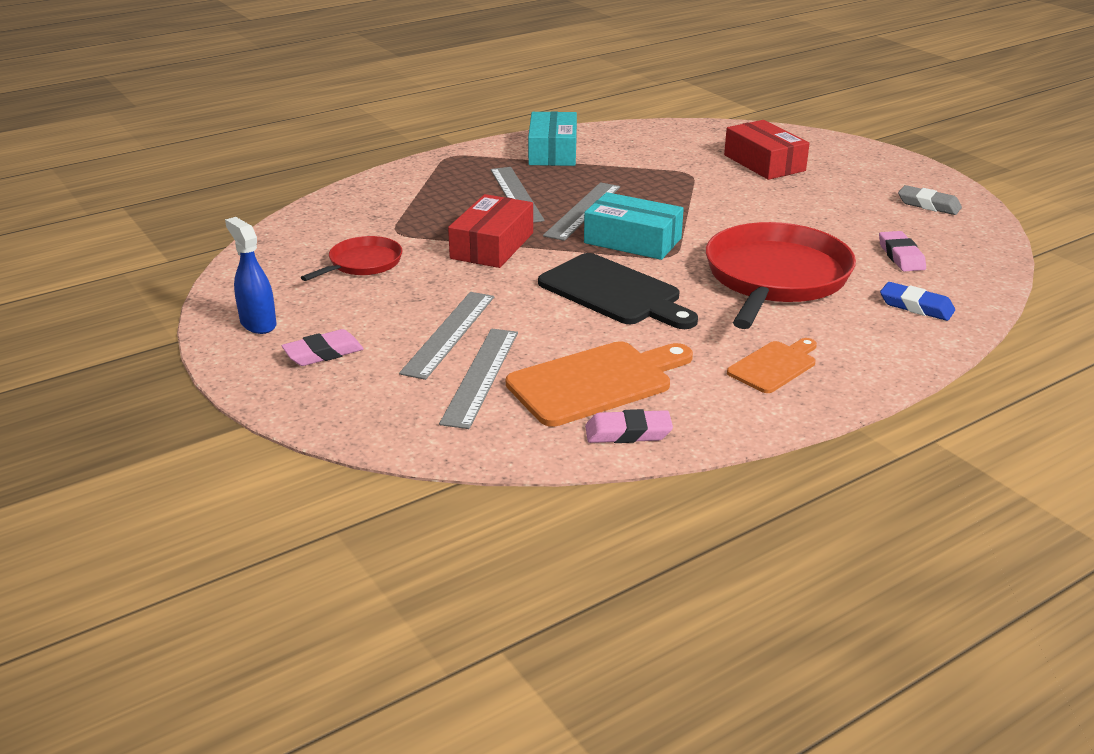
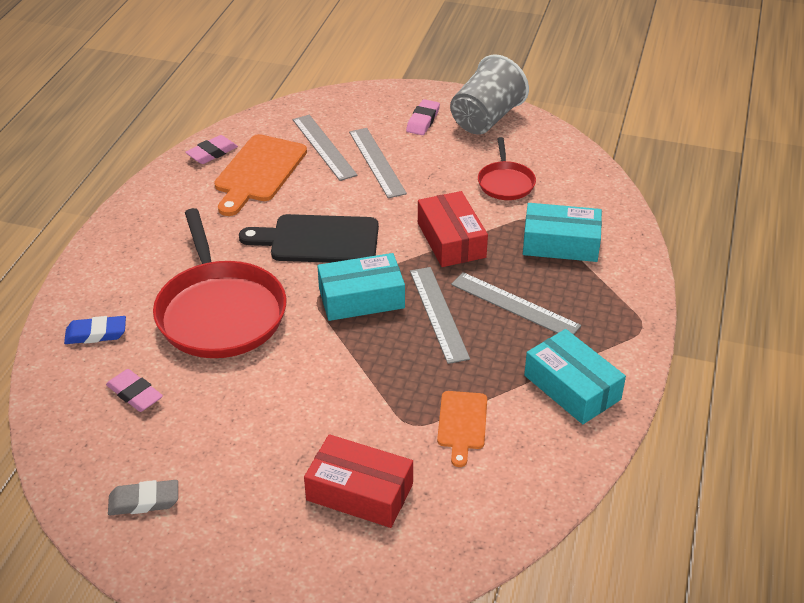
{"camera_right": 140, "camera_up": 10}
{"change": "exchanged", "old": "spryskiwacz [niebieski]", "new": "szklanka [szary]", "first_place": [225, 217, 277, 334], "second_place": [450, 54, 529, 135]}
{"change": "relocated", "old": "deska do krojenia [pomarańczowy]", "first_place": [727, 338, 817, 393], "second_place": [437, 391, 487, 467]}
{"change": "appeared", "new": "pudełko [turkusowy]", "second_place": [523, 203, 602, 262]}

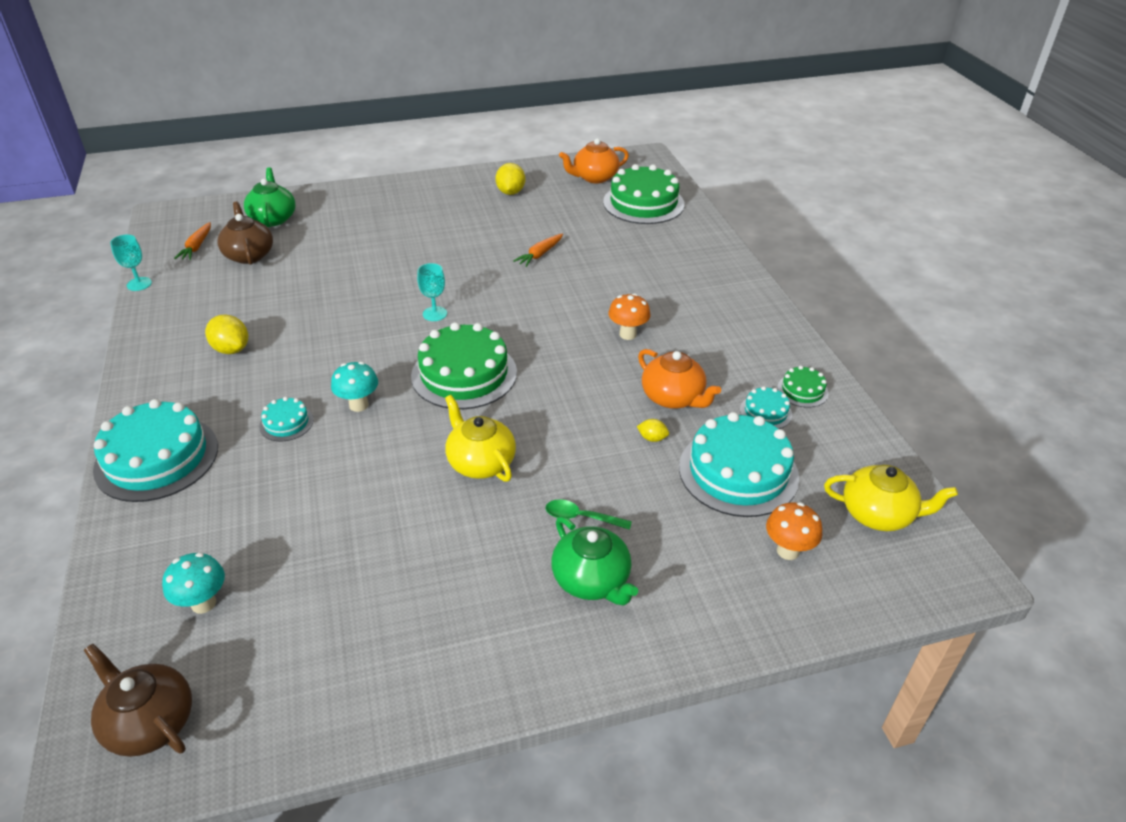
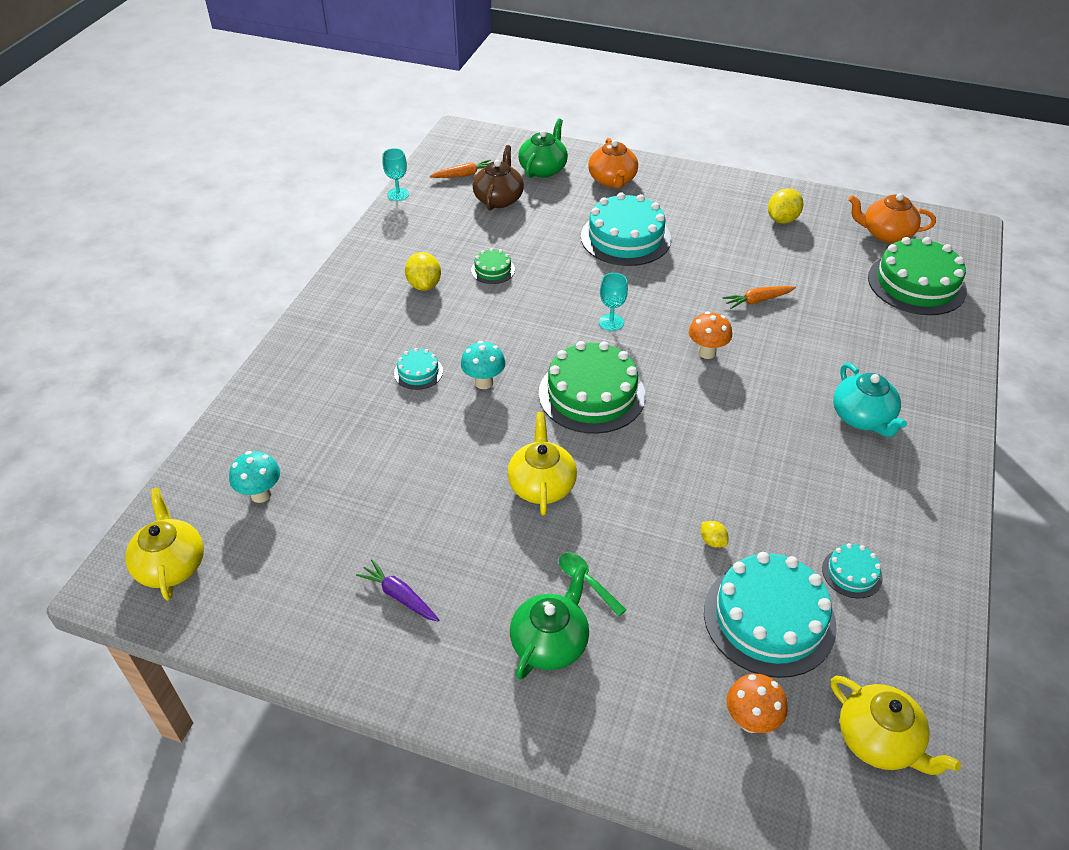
{"camera_right": 35, "camera_up": 5}
{"change": "spun", "old": "marchewka [pomarańczowy]", "first_place": [174, 222, 211, 260], "second_place": [430, 159, 491, 178], "degrees": -150}
{"change": "relocated", "old": "grzyb [pomarańczowy]", "first_place": [608, 293, 651, 340], "second_place": [689, 312, 732, 359]}
{"change": "relocated", "old": "imbryk [pomarańczowy]", "first_place": [638, 349, 721, 409], "second_place": [588, 138, 638, 188]}
{"change": "relocated", "old": "tort [zielony]", "first_place": [777, 366, 829, 408], "second_place": [471, 248, 515, 284]}
{"change": "relocated", "old": "tort [turkusowy]", "first_place": [93, 399, 218, 502], "second_place": [581, 192, 671, 266]}
{"change": "spun", "old": "imbryk [zielony]", "first_place": [551, 516, 638, 606], "second_place": [510, 564, 589, 680], "degrees": -150}
{"change": "colour", "old": "imbryk [brązowy]", "new": "imbryk [żółty]", "first_place": [84, 644, 192, 757], "second_place": [125, 488, 204, 601]}
{"change": "appeared", "new": "imbryk [turkusowy]", "second_place": [833, 363, 907, 437]}
{"change": "appeared", "new": "marchewka [fioletowy]", "second_place": [356, 559, 439, 622]}

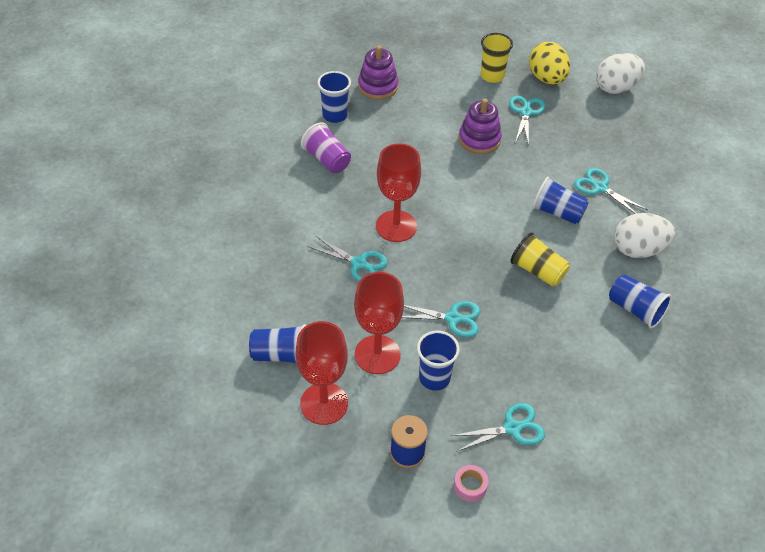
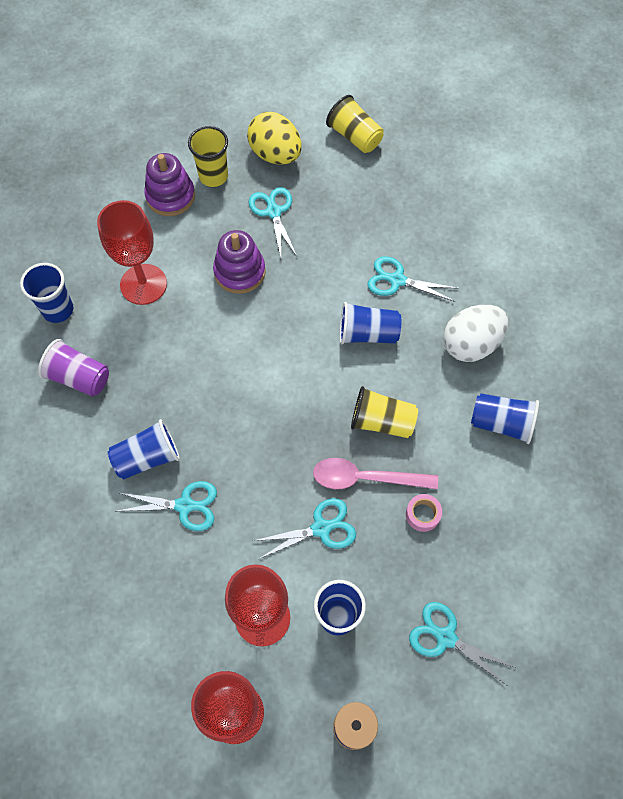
{"camera_right": -25, "camera_up": 15}
{"change": "relocated", "old": "zabawka nakładanka [fioletowy]", "first_place": [358, 45, 398, 100], "second_place": [144, 153, 195, 216]}
{"change": "exchanged", "old": "jajko [biały]", "new": "szklanka [żółty]", "first_place": [596, 53, 645, 94], "second_place": [326, 95, 384, 153]}
{"change": "relocated", "old": "kielich [czerwony]", "first_place": [376, 143, 421, 242], "second_place": [97, 200, 167, 305]}
{"change": "relocated", "old": "szklanka [niebieski]", "first_place": [249, 324, 306, 363], "second_place": [108, 419, 180, 479]}
{"change": "spun", "old": "nożyczki [turkusowy]", "first_place": [450, 403, 545, 452], "second_place": [409, 602, 516, 687], "degrees": -105}
{"change": "relocated", "old": "taśma klejąca [różowy]", "first_place": [454, 465, 488, 502], "second_place": [406, 494, 442, 532]}
{"change": "appeared", "new": "łyżka [różowy]", "second_place": [313, 458, 438, 489]}

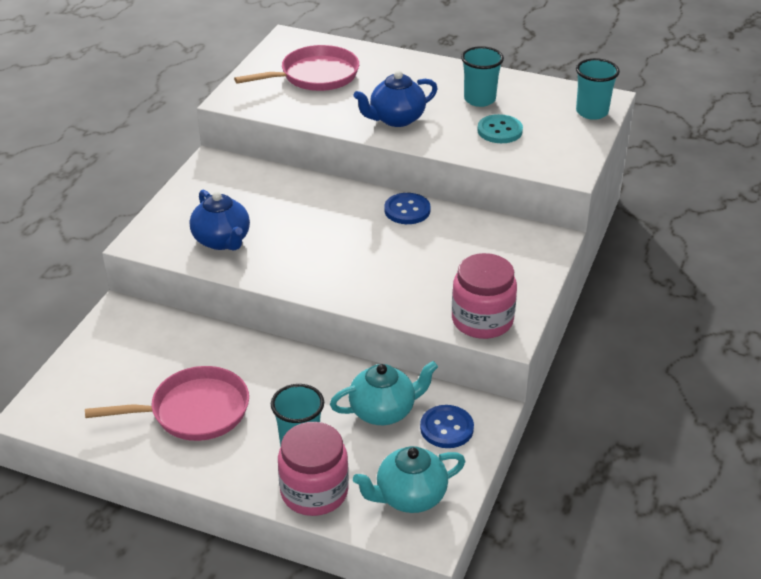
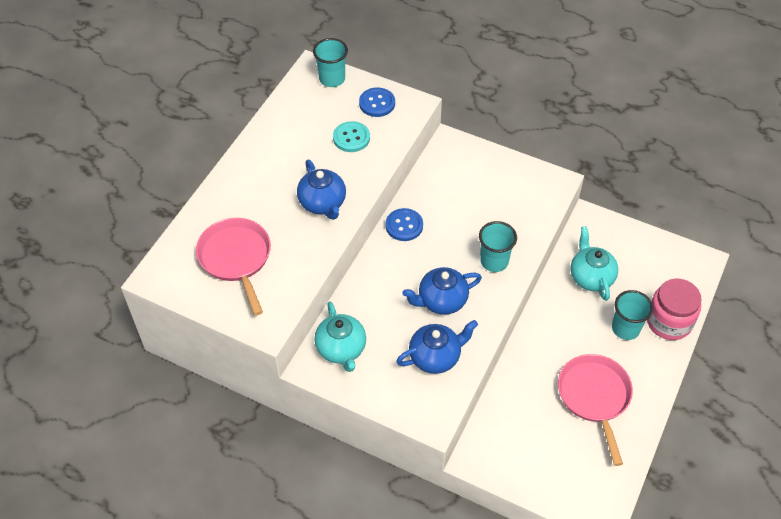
{"camera_right": -85, "camera_up": 15}
{"change": "relocated", "old": "szklanka [turkusowy]", "first_place": [461, 46, 504, 107], "second_place": [479, 221, 517, 272]}
{"change": "missing", "old": "słoik [różowy]", "first_place": [452, 253, 517, 339]}
{"change": "relocated", "old": "guzik [niebieski]", "first_place": [420, 405, 474, 448], "second_place": [359, 88, 395, 117]}
{"change": "relocated", "old": "imbryk [turkusowy]", "first_place": [353, 446, 465, 513], "second_place": [315, 302, 366, 372]}
{"change": "appeared", "new": "imbryk [niebieski]", "second_place": [402, 267, 482, 315]}

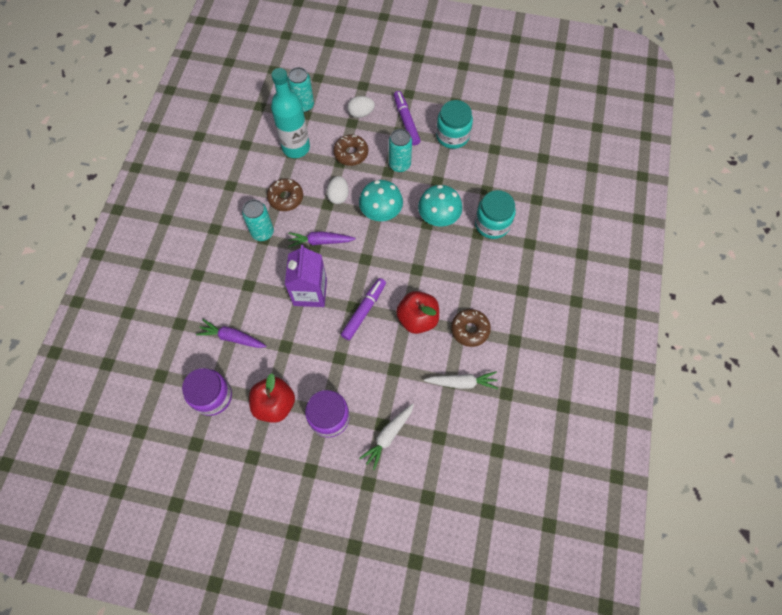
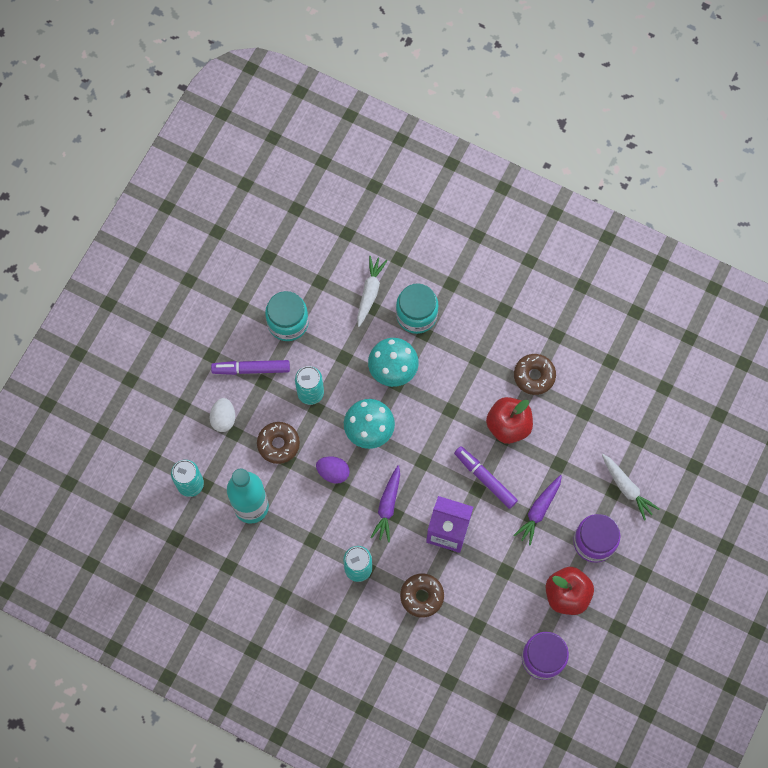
{"camera_right": -75, "camera_up": 5}
{"change": "colour", "old": "jajko [biały]", "new": "jajko [fioletowy]", "first_place": [327, 176, 349, 204], "second_place": [316, 457, 350, 484]}
{"change": "relocated", "old": "donut [brązowy]", "first_place": [267, 178, 303, 211], "second_place": [400, 573, 444, 618]}
{"change": "relocated", "old": "marchewka [fioletowy]", "first_place": [196, 319, 267, 348], "second_place": [513, 475, 562, 546]}
{"change": "relocated", "old": "marchewka [biały]", "first_place": [424, 371, 498, 389], "second_place": [357, 256, 388, 327]}

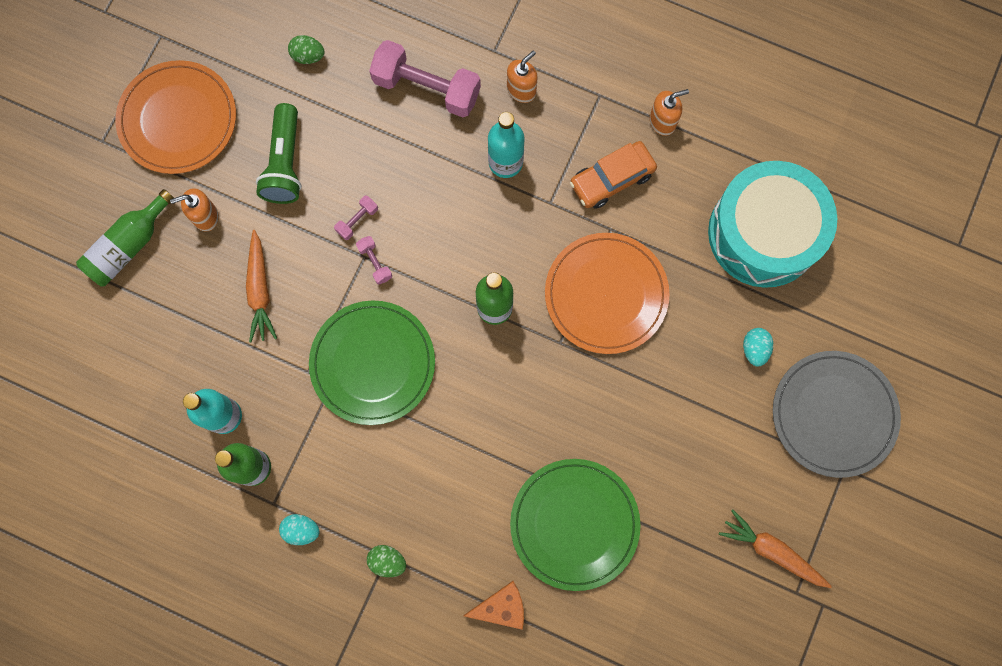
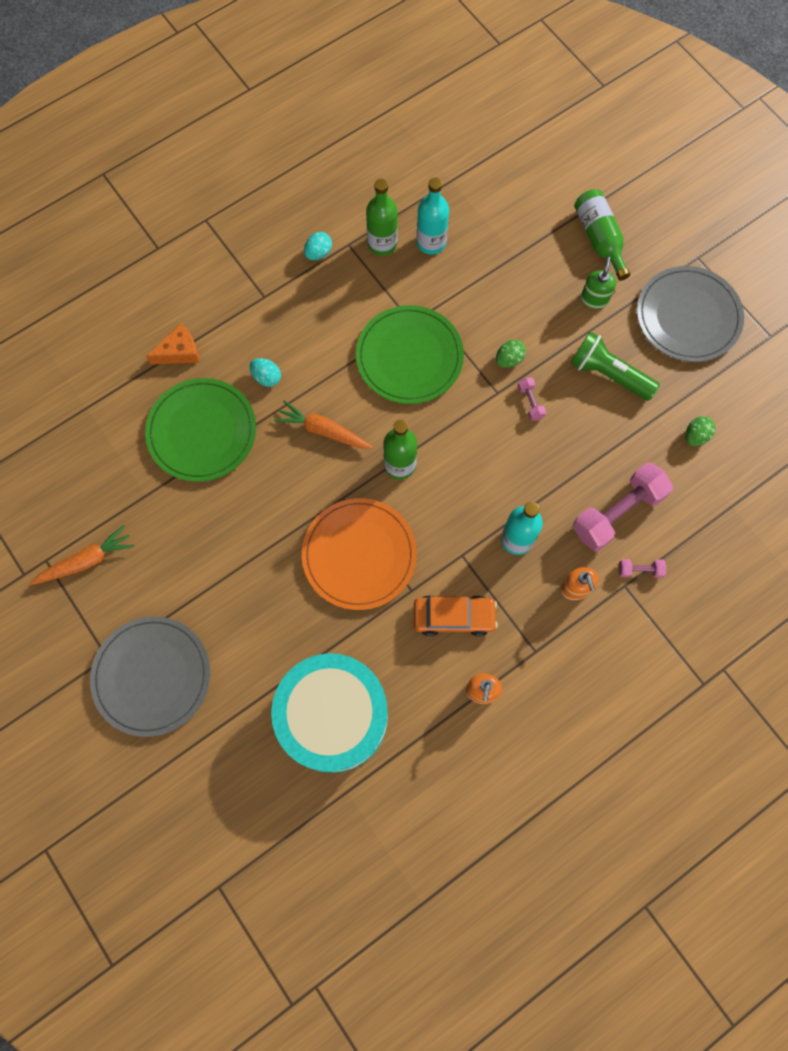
{"camera_right": 120, "camera_up": -5}
{"change": "colour", "old": "talerz [pomarańczowy]", "new": "talerz [szary]", "first_place": [115, 60, 236, 174], "second_place": [637, 266, 744, 362]}
{"change": "spun", "old": "samochód [pomarańczowy]", "first_place": [570, 141, 657, 209], "second_place": [414, 595, 498, 636], "degrees": 90}
{"change": "colour", "old": "dozownik mydła [pomarańczowy]", "new": "dozownik mydła [zielony]", "first_place": [170, 188, 219, 232], "second_place": [581, 257, 616, 309]}
{"change": "relocated", "old": "marchewka [pomarańczowy]", "first_place": [246, 230, 277, 342], "second_place": [274, 400, 373, 449]}
{"change": "relocated", "old": "hantel [różowy]", "first_place": [356, 236, 392, 284], "second_place": [619, 559, 666, 578]}
{"change": "relocated", "old": "jajko [turkusowy]", "first_place": [743, 328, 773, 366], "second_place": [250, 358, 281, 387]}
{"change": "relocated", "old": "jajko [zielony]", "first_place": [367, 545, 406, 577], "second_place": [496, 340, 526, 368]}
{"change": "spun", "old": "ser [pomarańczowy]", "first_place": [464, 581, 524, 630], "second_place": [146, 323, 199, 365], "degrees": -135}

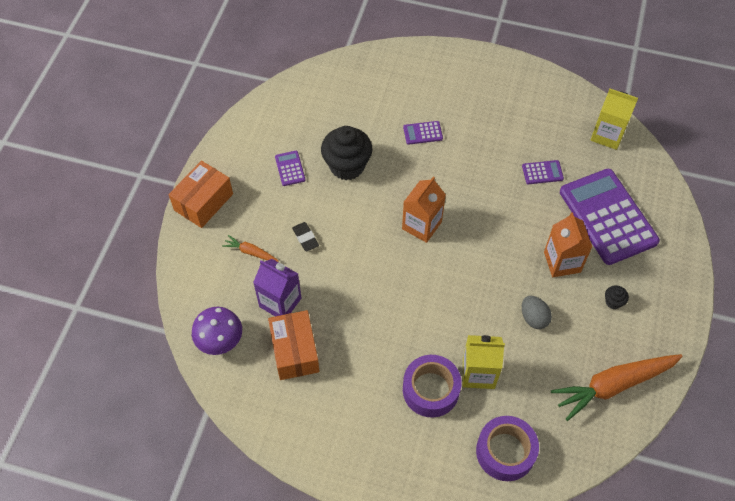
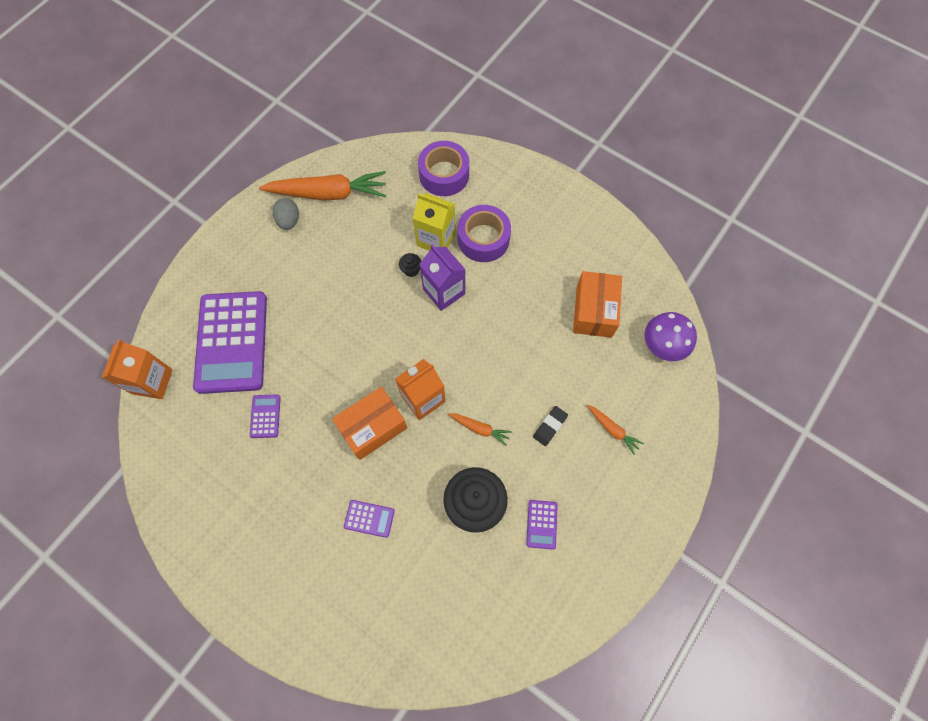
{"camera_right": -160, "camera_up": 10}
{"change": "missing", "old": "karton mleka [żółty]", "first_place": [590, 89, 638, 150]}
{"change": "spun", "old": "kalkulator [fioletowy]", "first_place": [522, 160, 564, 184], "second_place": [250, 394, 281, 438], "degrees": 75}
{"change": "relocated", "old": "pudełko [pomarańczowy]", "first_place": [169, 161, 233, 228], "second_place": [332, 387, 407, 460]}
{"change": "relocated", "old": "karton mleka [pomarańczowy]", "first_place": [544, 212, 592, 277], "second_place": [102, 340, 173, 399]}
{"change": "spun", "old": "gumka do mazania [czarny]", "first_place": [292, 222, 319, 251], "second_place": [533, 406, 568, 446], "degrees": 45}
{"change": "relocated", "old": "karton mleka [fioletowy]", "first_place": [253, 259, 301, 316], "second_place": [419, 245, 466, 311]}
{"change": "relocated", "old": "muffinka [czarny]", "first_place": [605, 285, 629, 309], "second_place": [399, 253, 421, 277]}
{"change": "relocated", "old": "jajko [szary]", "first_place": [522, 296, 552, 329], "second_place": [273, 198, 299, 230]}
{"change": "appeared", "new": "marchewka [pomarańczowy]", "second_place": [448, 413, 512, 446]}

